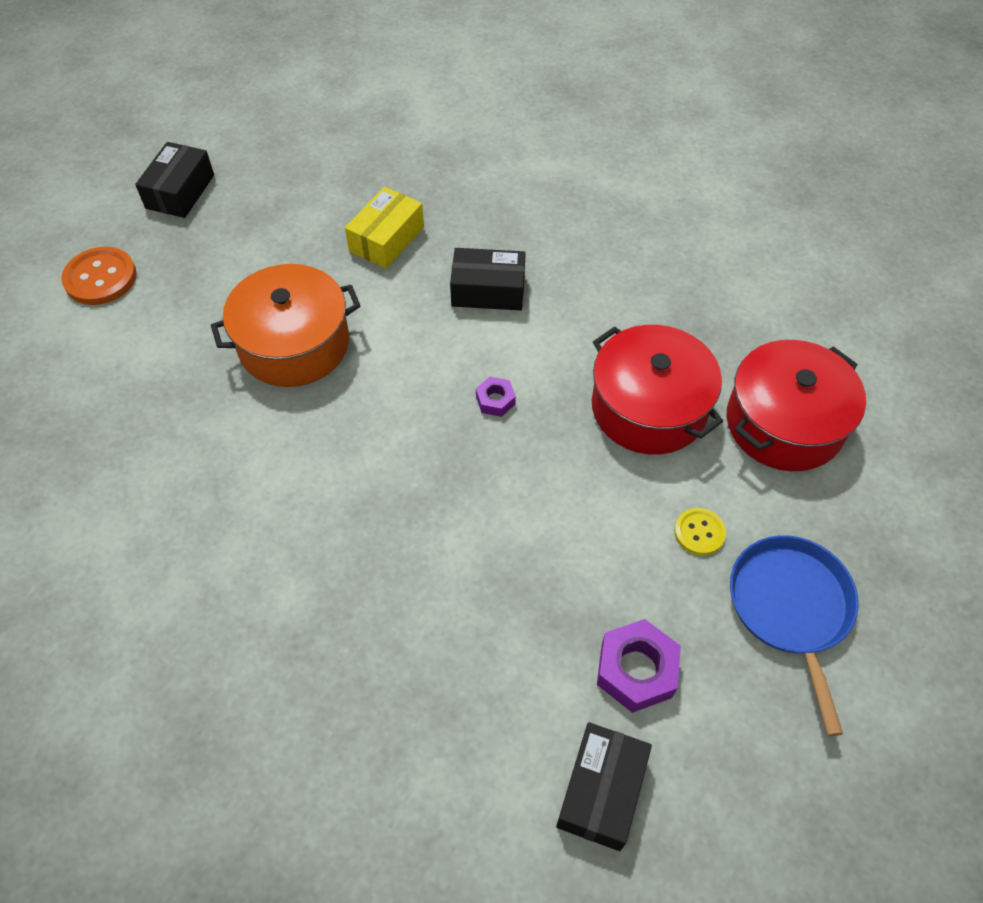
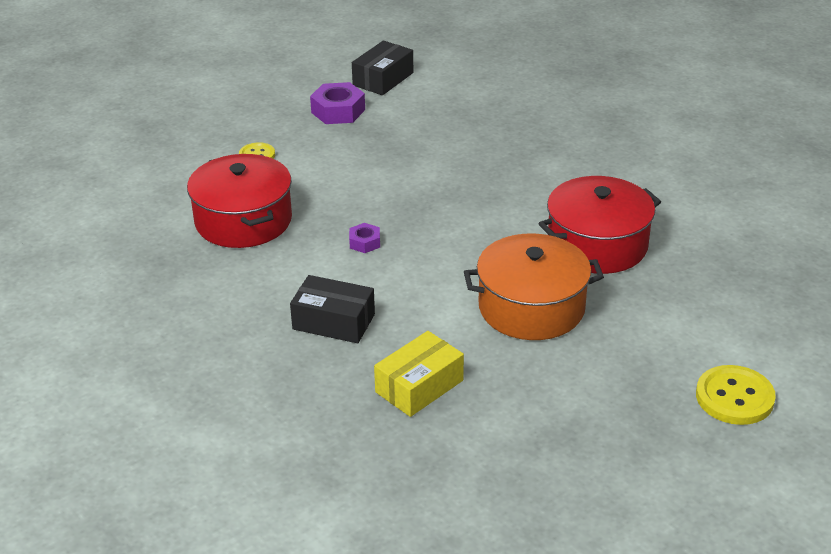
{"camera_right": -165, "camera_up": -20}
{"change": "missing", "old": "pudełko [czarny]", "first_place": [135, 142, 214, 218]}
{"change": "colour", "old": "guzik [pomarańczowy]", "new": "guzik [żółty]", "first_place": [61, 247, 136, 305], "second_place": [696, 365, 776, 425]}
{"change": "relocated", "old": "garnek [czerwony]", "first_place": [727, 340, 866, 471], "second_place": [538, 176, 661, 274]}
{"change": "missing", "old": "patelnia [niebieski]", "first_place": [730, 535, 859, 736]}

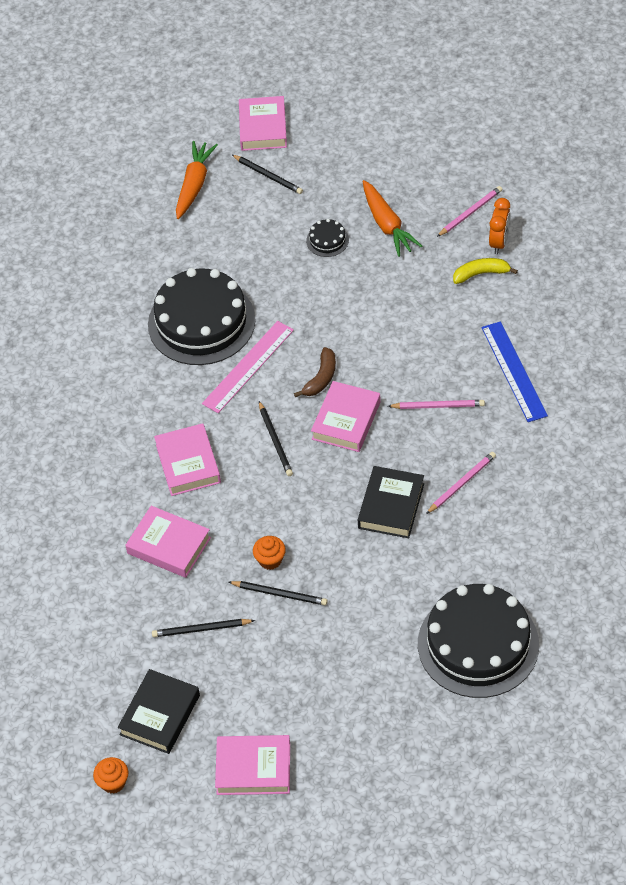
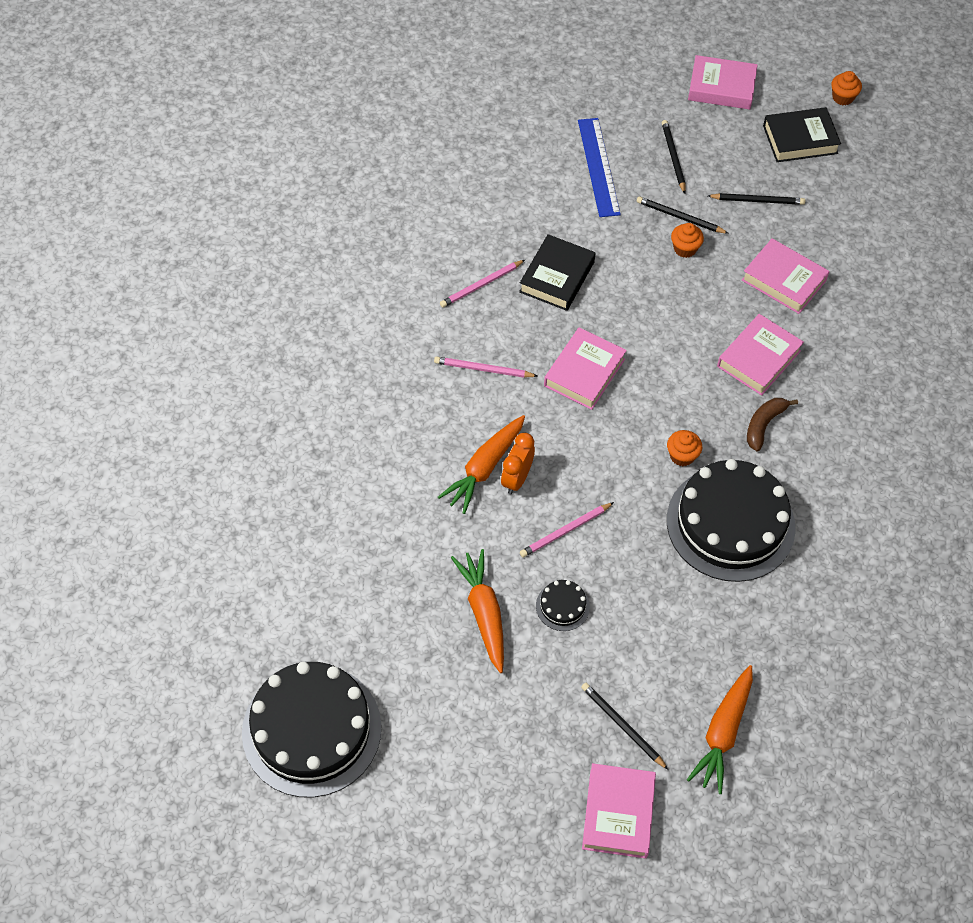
{"camera_right": -175, "camera_up": 5}
{"change": "relocated", "old": "ołówek [różowy]", "first_place": [437, 186, 502, 237], "second_place": [520, 502, 614, 557]}
{"change": "relocated", "old": "budzik [pomarańczowy]", "first_place": [489, 198, 511, 254], "second_place": [501, 433, 535, 494]}
{"change": "missing", "old": "banan [żółty]", "first_place": [453, 258, 518, 284]}
{"change": "exchanged", "old": "linijka [różowy]", "new": "muffinka [pomarańczowy]", "first_place": [202, 321, 294, 413], "second_place": [667, 430, 702, 466]}
{"change": "relocated", "old": "linijka [niebieski]", "first_place": [481, 321, 548, 422], "second_place": [578, 118, 621, 217]}
{"change": "relocated", "old": "banan [brązowy]", "first_place": [294, 347, 336, 397], "second_place": [747, 398, 798, 452]}
{"change": "relocated", "old": "ołówek [czarny]", "first_place": [259, 401, 293, 476], "second_place": [662, 120, 686, 194]}
{"change": "spun", "old": "książka [różowy]", "first_place": [154, 423, 221, 496], "second_place": [717, 314, 804, 396], "degrees": 45}
{"change": "relocated", "old": "tort [czarny]", "first_place": [418, 584, 539, 698], "second_place": [242, 662, 381, 798]}
{"change": "spun", "old": "książka [czarny]", "first_place": [117, 669, 200, 754], "second_place": [763, 107, 841, 162], "degrees": 45}
{"change": "appeared", "new": "marchewka [pomarańczowy]", "second_place": [438, 415, 525, 514]}

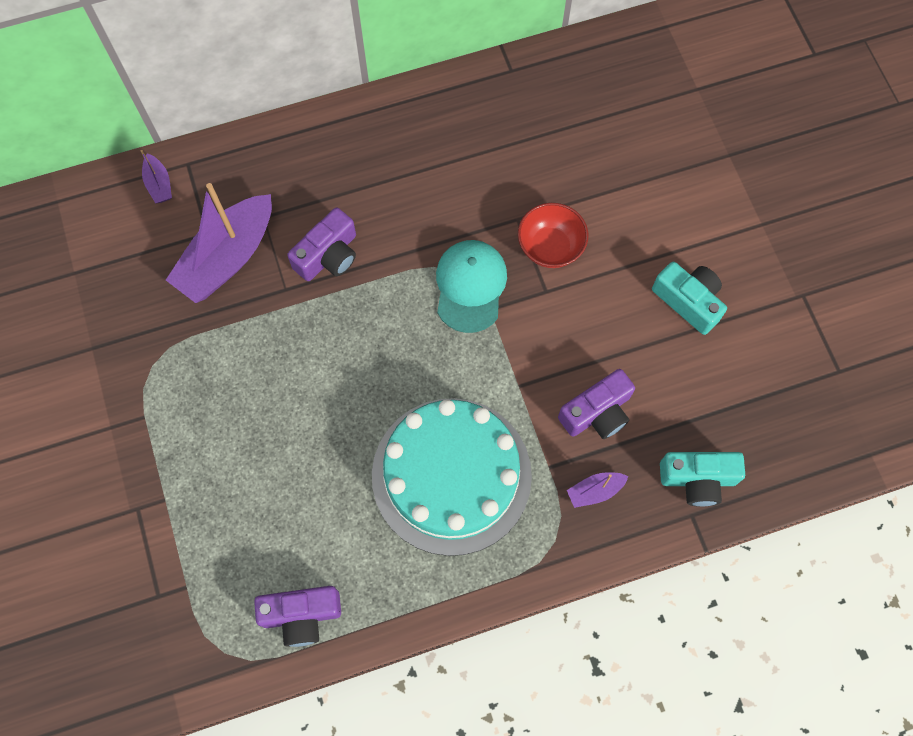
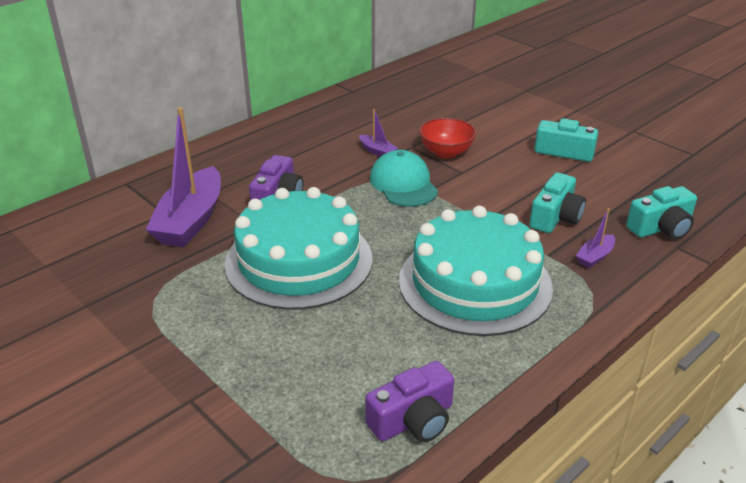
{"camera_right": -25, "camera_up": -35}
{"change": "relocated", "old": "łódka [fioletowy]", "first_place": [141, 150, 172, 203], "second_place": [359, 109, 398, 157]}
{"change": "colour", "old": "aparat fotograficzny [fioletowy]", "new": "aparat fotograficzny [turkusowy]", "first_place": [558, 369, 635, 439], "second_place": [529, 172, 586, 233]}
{"change": "appeared", "new": "tort [turkusowy]", "second_place": [224, 187, 373, 310]}

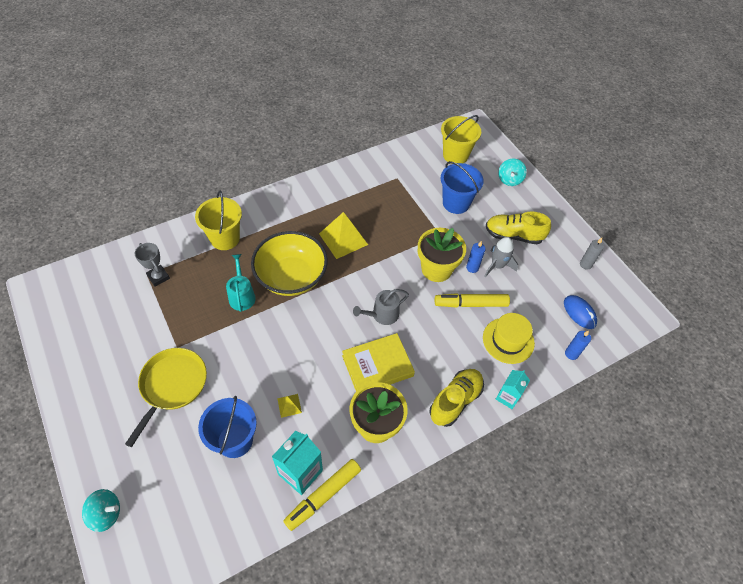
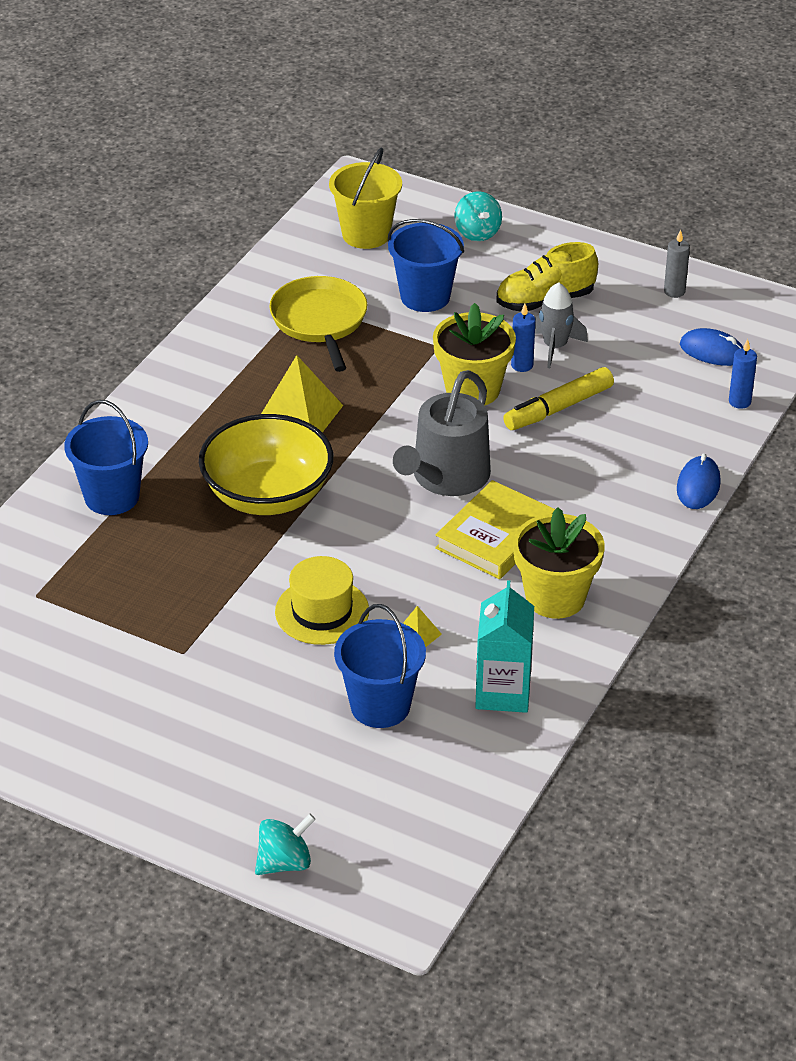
{"camera_right": -30, "camera_up": -15}
{"change": "colour", "old": "wiadro [żółty]", "new": "wiadro [niebieski]", "first_place": [195, 190, 242, 250], "second_place": [64, 400, 148, 515]}
{"change": "missing", "old": "puchar [szary]", "first_place": [135, 243, 170, 287]}
{"change": "missing", "old": "konewka [turkusowy]", "first_place": [226, 254, 256, 312]}
{"change": "size", "old": "konewka [szary]", "first_place": [353, 289, 409, 325], "second_place": [393, 370, 491, 496], "factor": 1.66}
{"change": "relocated", "old": "kapelusz [żółty]", "first_place": [483, 313, 535, 364], "second_place": [275, 556, 369, 645]}
{"change": "relocated", "old": "patelnia [żółty]", "first_place": [125, 348, 207, 447], "second_place": [269, 276, 367, 372]}
{"change": "missing", "old": "but [żółty]", "first_place": [430, 369, 484, 427]}
{"change": "exchanged", "old": "karton mleka [turkusowy]", "new": "myszka [niebieski]", "first_place": [496, 370, 530, 409], "second_place": [677, 453, 721, 509]}
{"change": "missing", "old": "flamaster [żółty]", "first_place": [284, 459, 361, 531]}

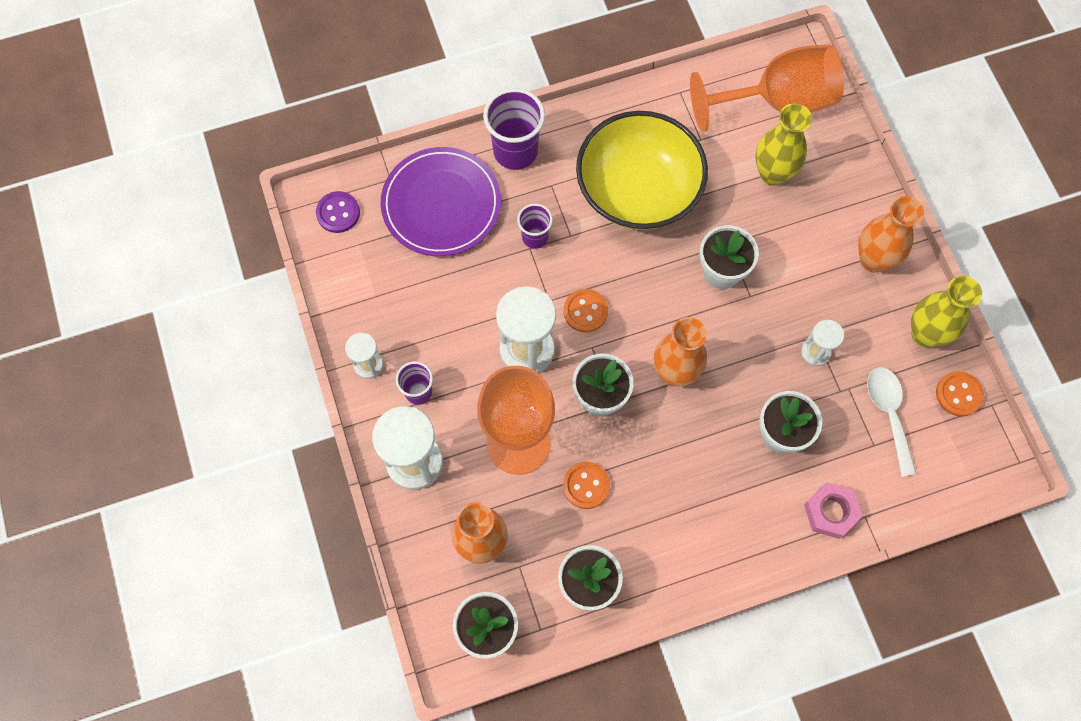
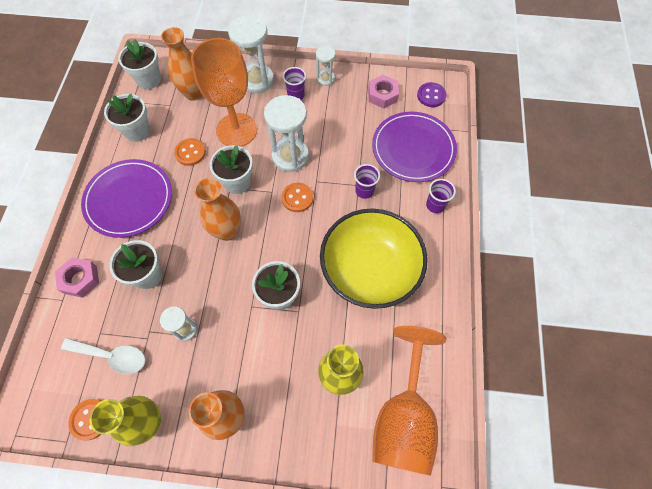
{"camera_right": 115, "camera_up": -5}
{"change": "size", "old": "szklanka [fioletowy]", "first_place": [483, 88, 545, 170], "second_place": [426, 179, 456, 213], "factor": 0.57}
{"change": "appeared", "new": "nakrętka [różowy]", "second_place": [368, 75, 399, 108]}
{"change": "appeared", "new": "talerz [fioletowy]", "second_place": [81, 159, 172, 238]}

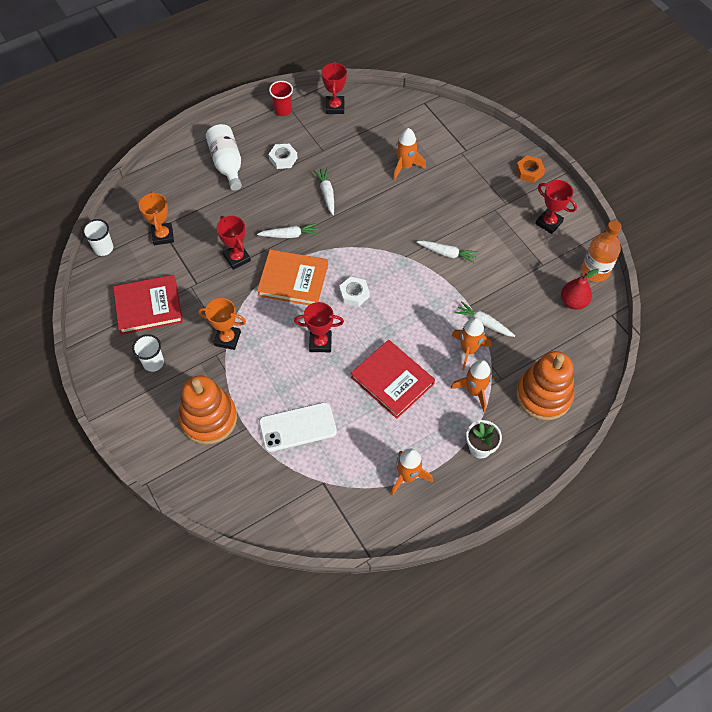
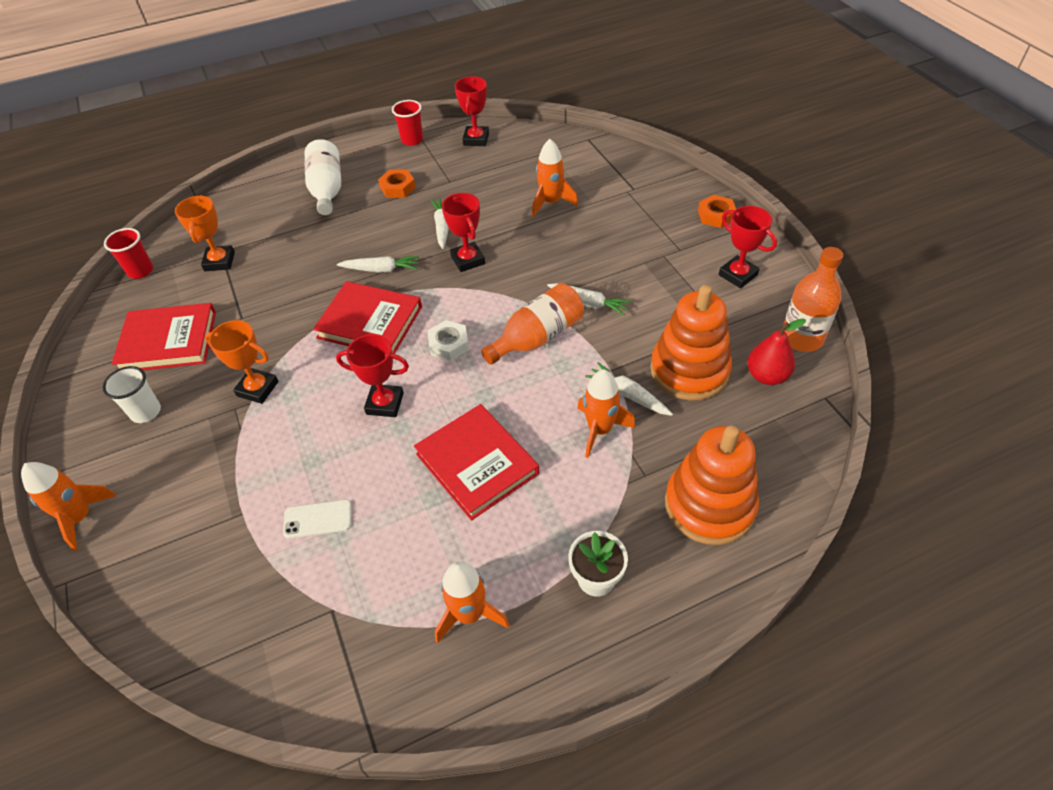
{"camera_right": 10, "camera_up": -10}
{"change": "colour", "old": "nakrętka [biały]", "new": "nakrętka [pomarańczowy]", "first_place": [269, 144, 298, 169], "second_place": [378, 170, 416, 198]}
{"change": "relocated", "old": "puchar [czerwony]", "first_place": [217, 216, 251, 270], "second_place": [442, 193, 485, 272]}
{"change": "colour", "old": "szklanka [biały]", "new": "szklanka [czerwony]", "first_place": [82, 219, 113, 256], "second_place": [104, 228, 153, 279]}
{"change": "colour", "old": "książka [pomarańczowy]", "new": "książka [czerwony]", "first_place": [257, 249, 328, 305], "second_place": [313, 281, 422, 354]}
{"change": "relocated", "old": "rakieta [pomarańczowy]", "first_place": [451, 360, 492, 412], "second_place": [21, 462, 116, 551]}
{"change": "relocated", "old": "zabawka nakładanka [pomarańczowy]", "first_place": [178, 375, 237, 445], "second_place": [650, 285, 732, 401]}
{"change": "size", "old": "telefon [biały]", "first_place": [259, 402, 337, 452], "second_place": [283, 500, 351, 539], "factor": 0.58}
{"change": "appeared", "new": "butelka [pomarańczowy]", "second_place": [481, 283, 584, 365]}

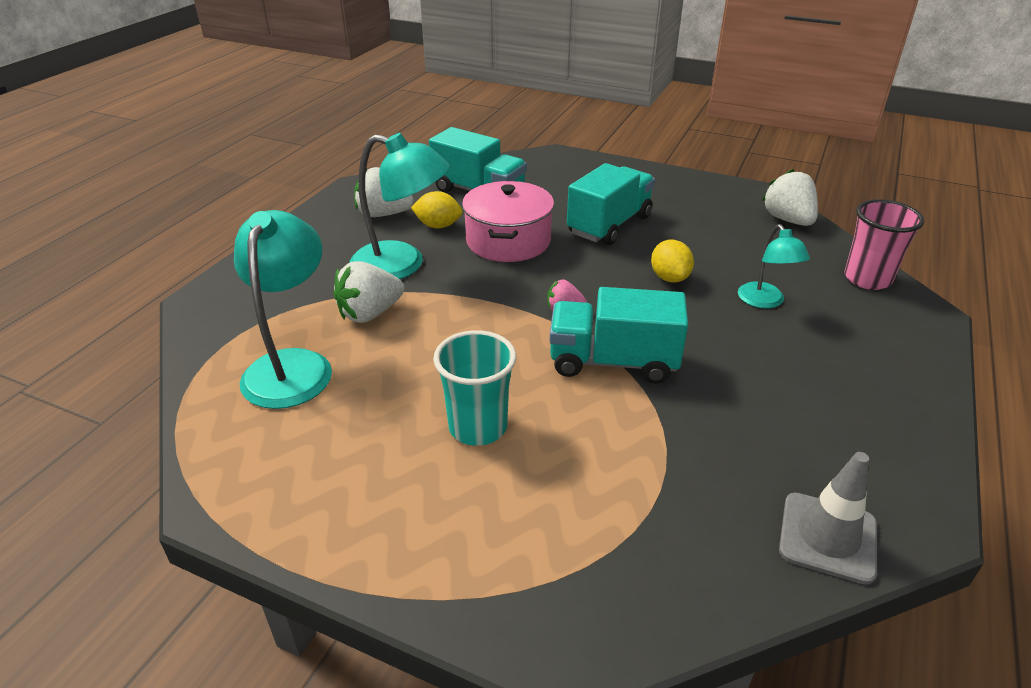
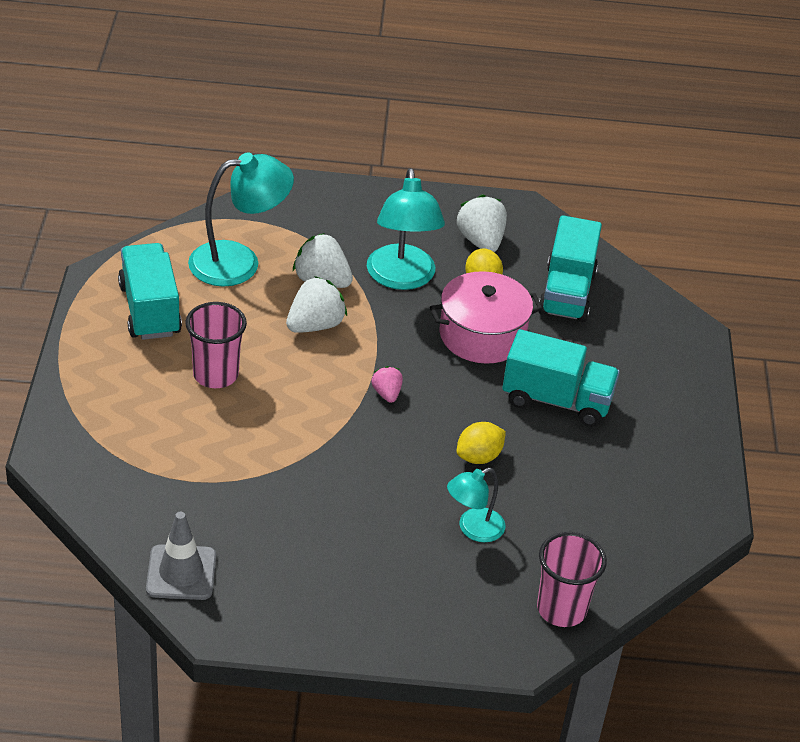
{"camera_right": 65, "camera_up": 5}
{"change": "relocated", "old": "truskawka [biały]", "first_place": [762, 169, 818, 226], "second_place": [286, 276, 347, 333]}
{"change": "relocated", "old": "ciężarówka [turkusowy]", "first_place": [550, 287, 688, 384], "second_place": [118, 243, 182, 340]}
{"change": "colour", "old": "szklanka [turkusowy]", "new": "szklanka [różowy]", "first_place": [433, 330, 516, 446], "second_place": [185, 302, 247, 388]}

